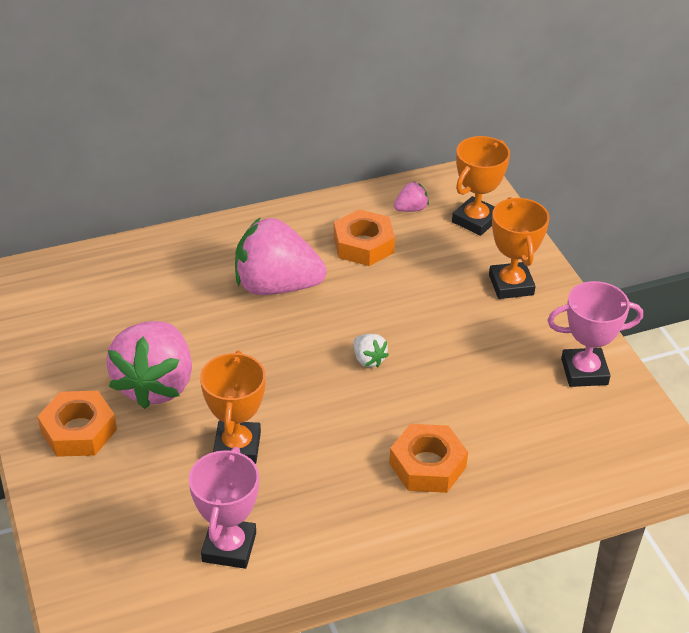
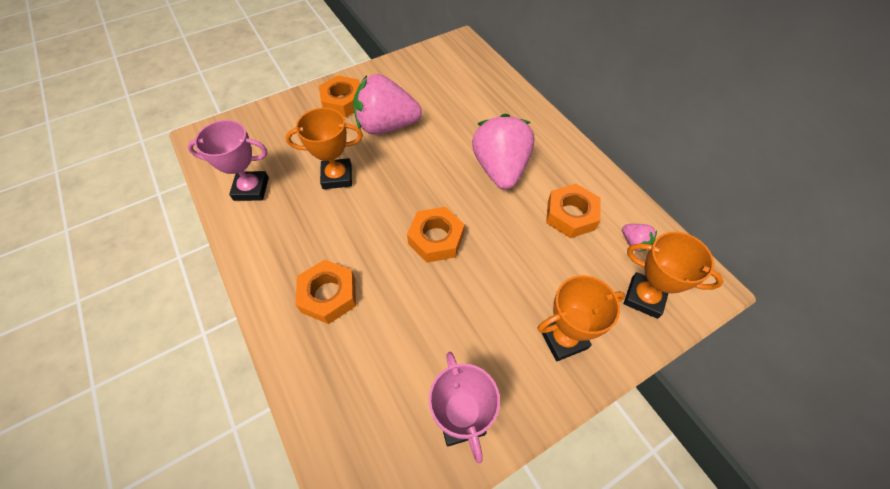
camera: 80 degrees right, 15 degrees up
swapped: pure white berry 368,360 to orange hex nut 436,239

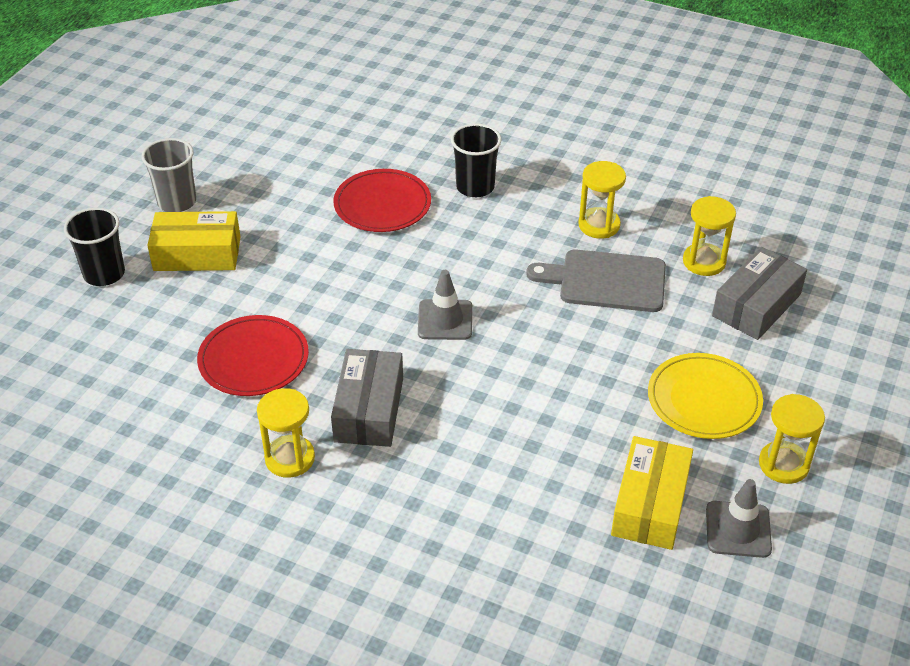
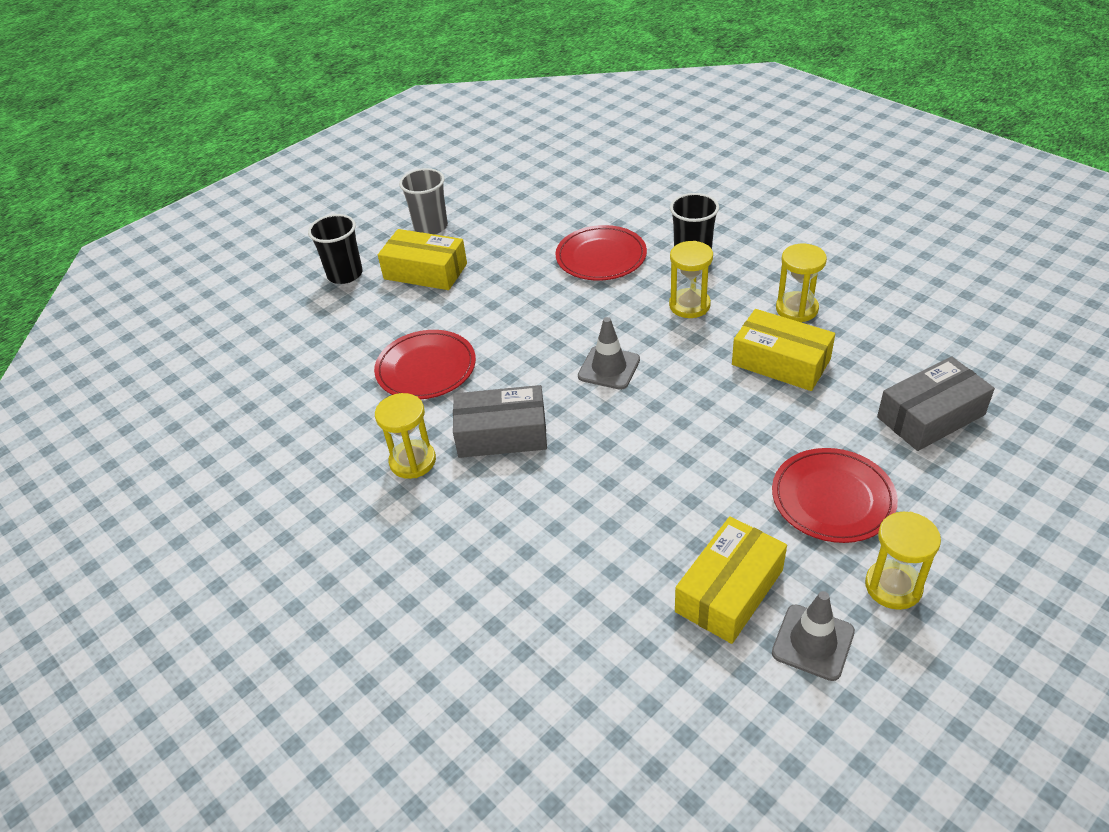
camera: 25 degrees right, 0 degrees up
shifted: golden sandglass 704,262 to 689,305
swapped: ash-grey bread board 606,281 to golden package 781,362
repainted: golden dinner plate 704,399 to red dinner plate 832,498
rotated: ash-grey package 369,409 = 502,434 60 degrees clockwise

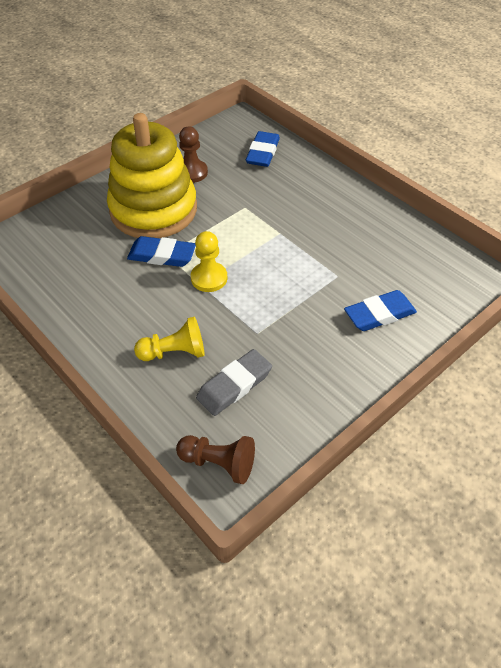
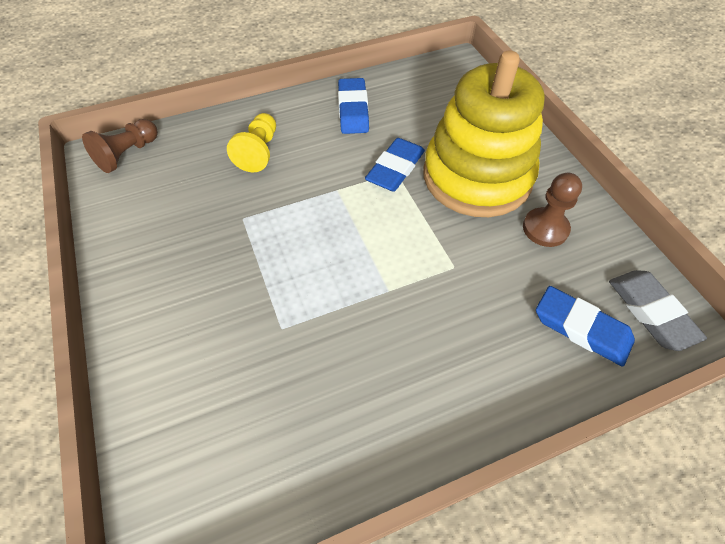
camera: 110 degrees right, 5 degrees up
gone: golden chess pawn 209,278
shifted: ash-grey gum eraser 234,385 to 651,312; cobalt gum eraser 379,314 to 353,110

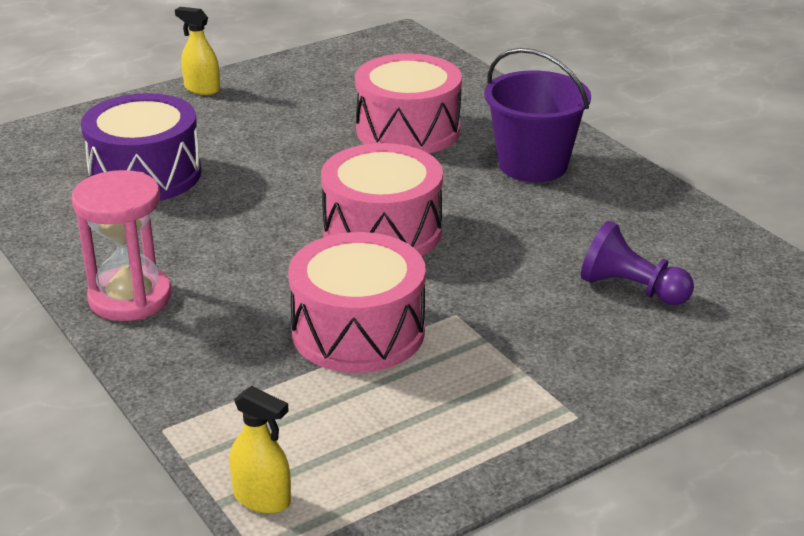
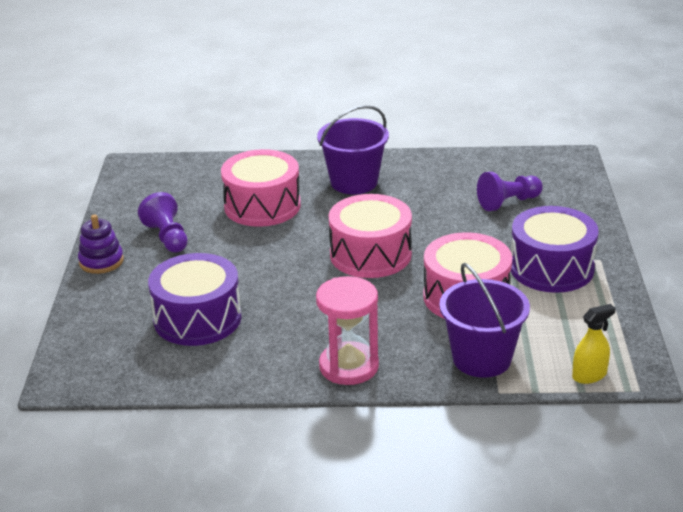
camera: 55 degrees left, 0 degrees up
new: purple chess pawn 167,237; purple bucket 481,359; purple toy drum 551,268
swapped: golden spray bottle 202,89 to purple ring stacker 101,261

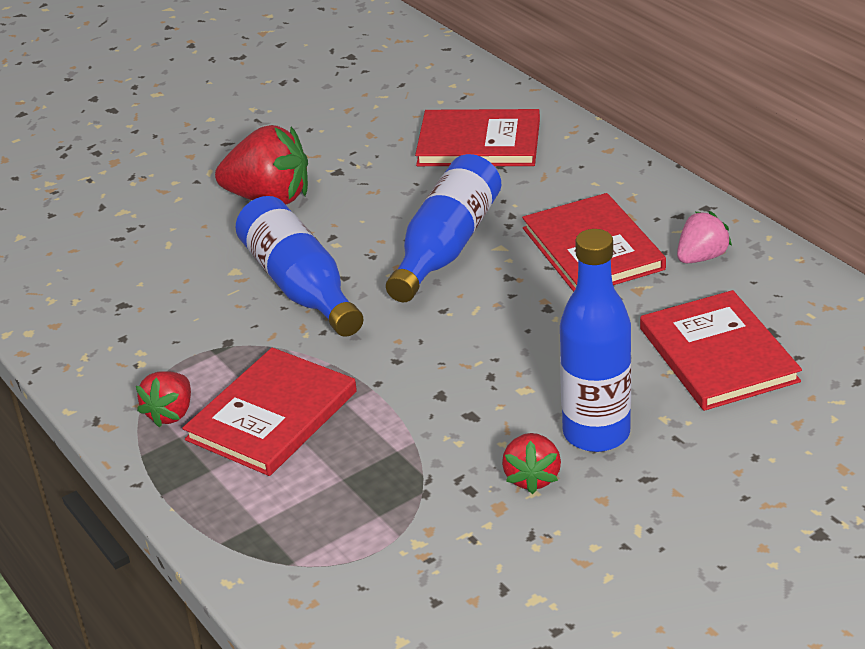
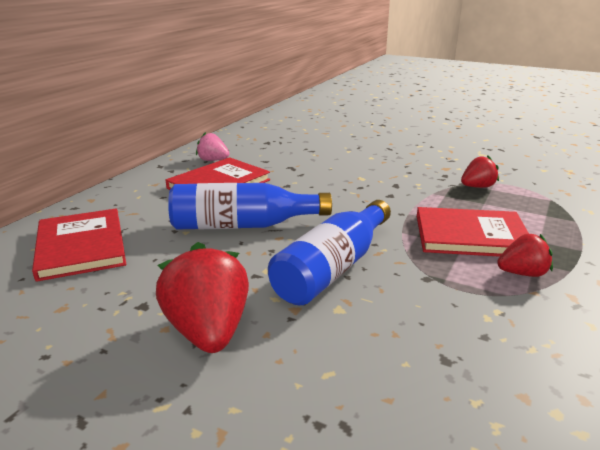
camera: 120 degrees left, 10 degrees down
gone: cobalt drink bottle 596,433; red book 718,355
shifted: red berry 532,477 to 477,187

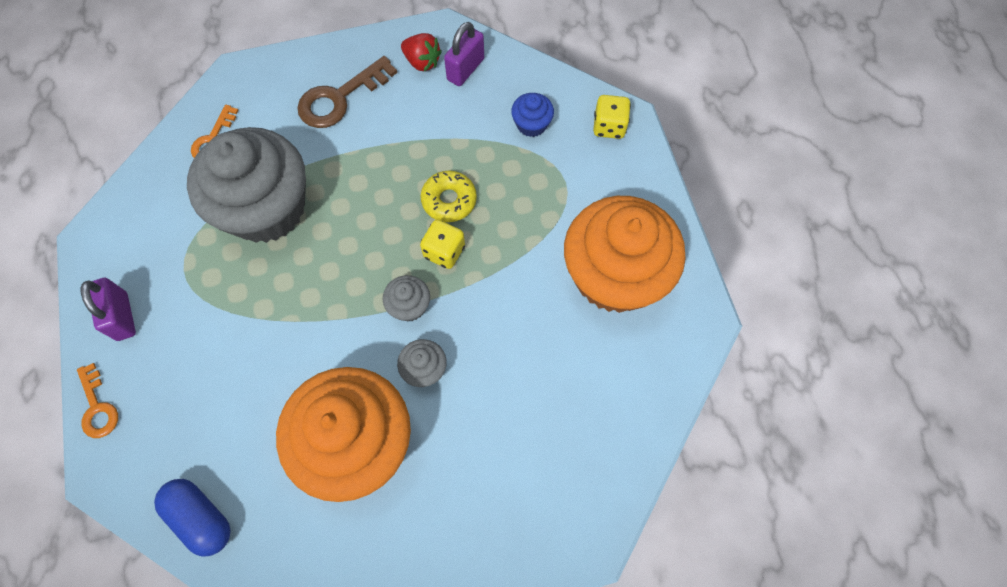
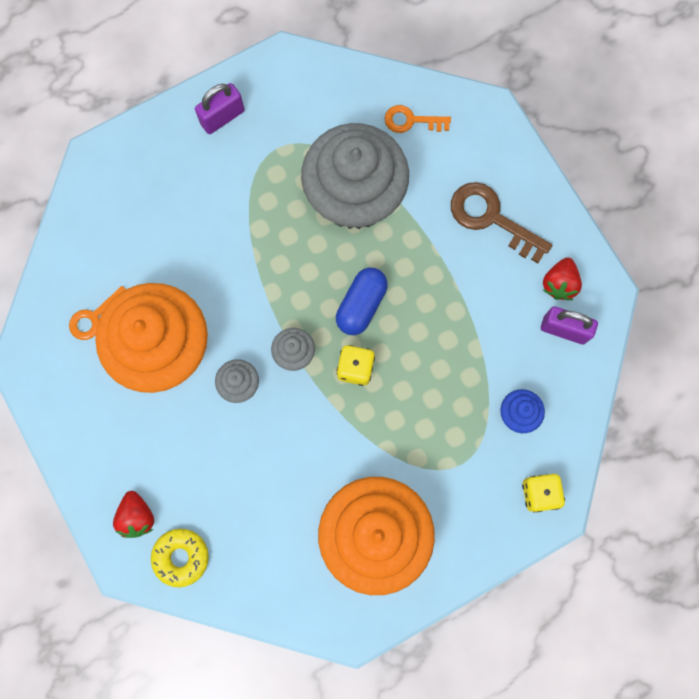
camera: 75 degrees right, 10 degrees up
new: red berry 137,516
shifted: orange door key 97,407 to 95,316; cobalt capsule 201,518 to 361,305; golden doughnut 449,200 to 181,557

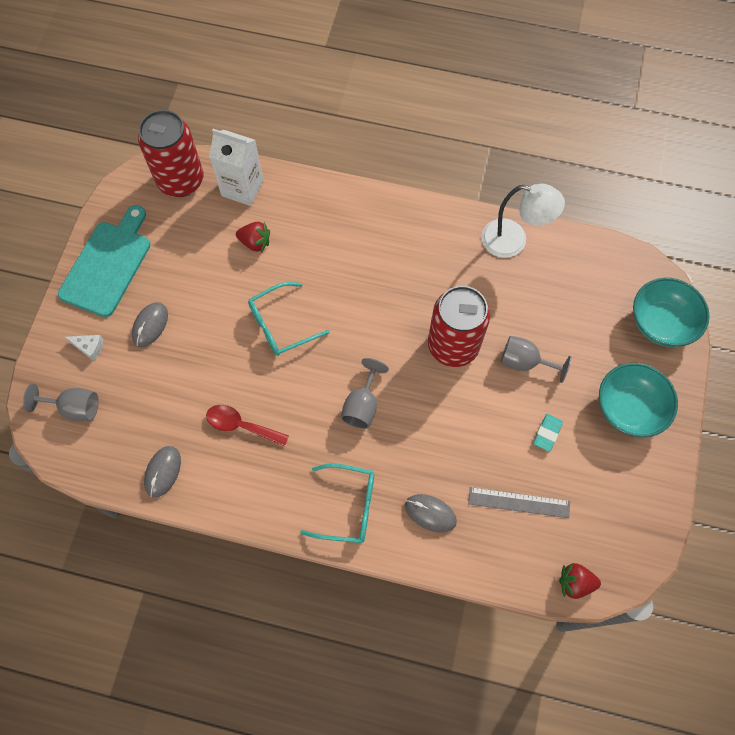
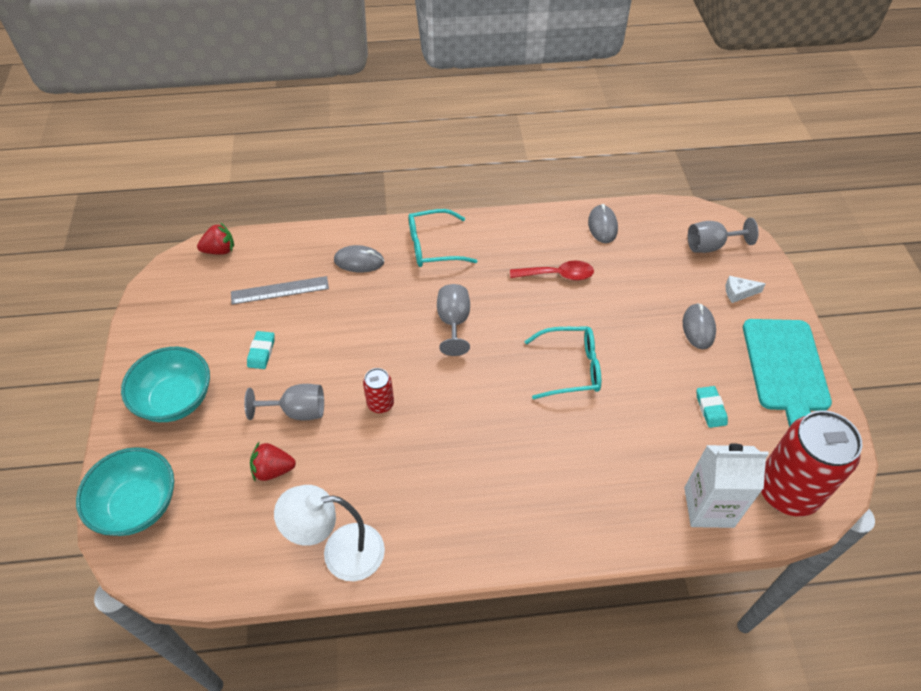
camera: 160 degrees right, 15 degrees down
new: turquoise gum eraser 710,408
shifted: red berry 255,242 to 273,470
rotated: turquoise glasses 281,325 = 570,368 45 degrees clockwise
scaled: red soda can 453,346 = 380,404 x0.46

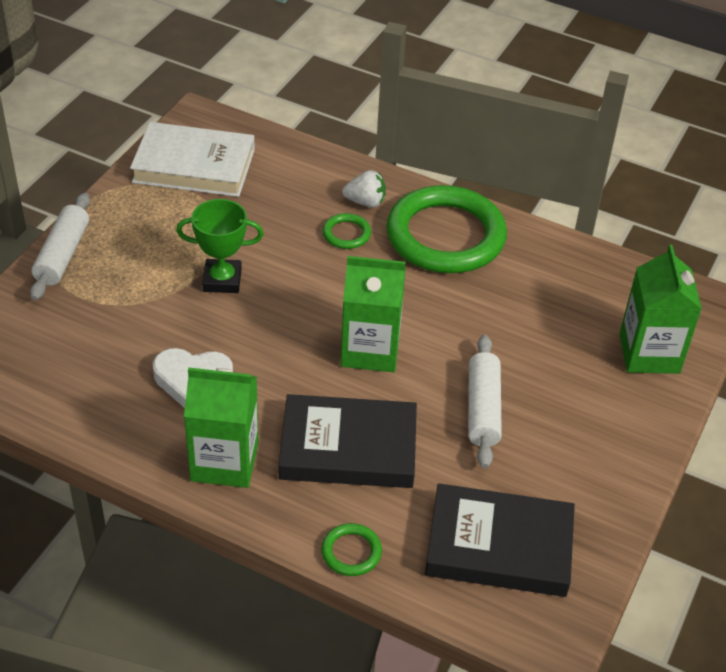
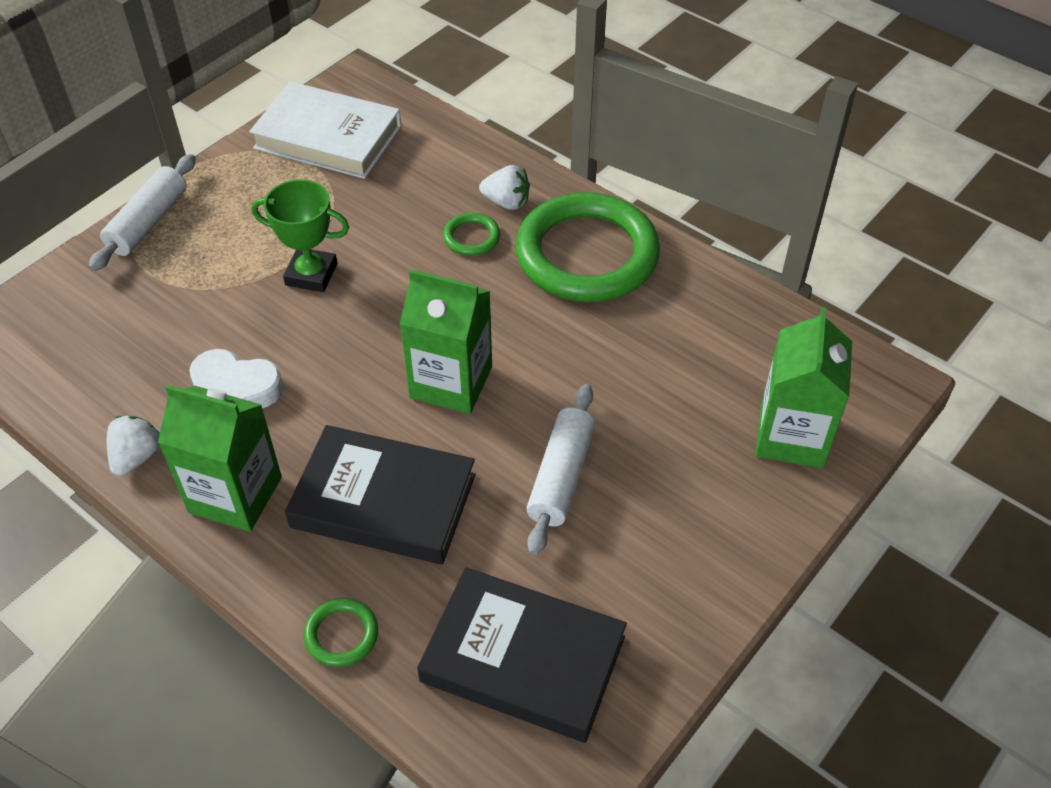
camera: 15 degrees right, 5 degrees up
new: pure white berry 136,457

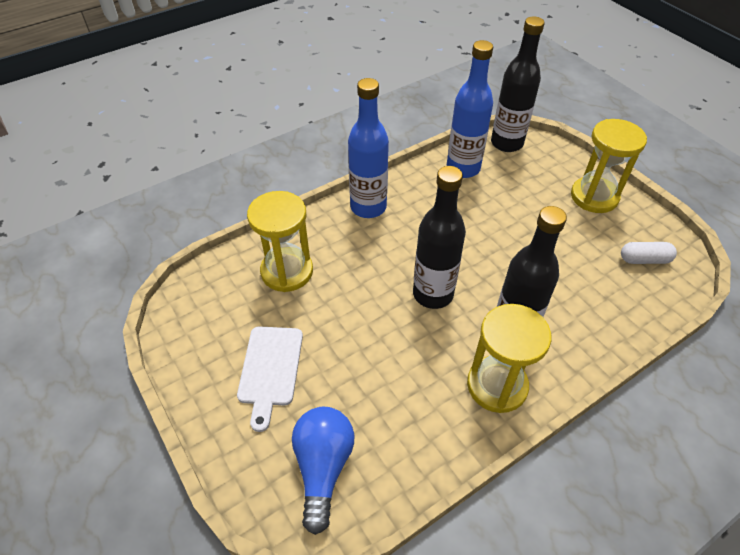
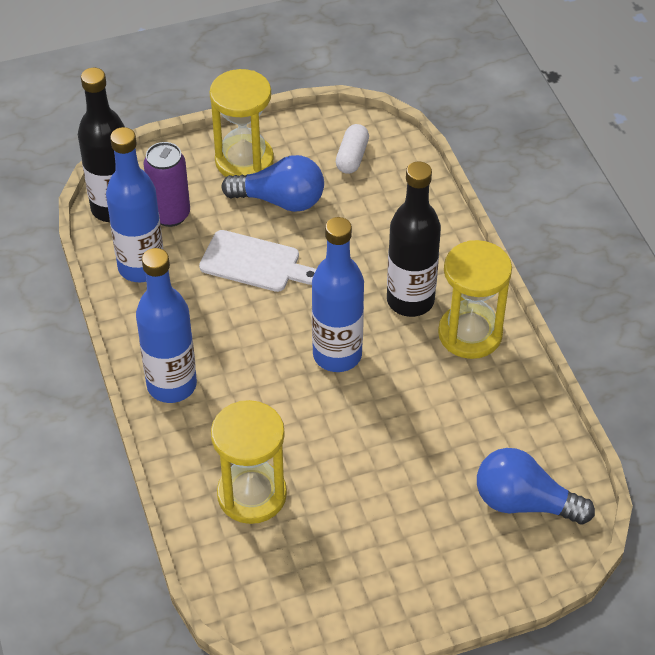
camera: 75 degrees left, 0 degrees up
new: purple soda can 170,215; cobalt lightbulb 280,200
shifted: pure white bread board 270,370 to 254,263
repainted: black drink bottle 433,294 to cobalt drink bottle 337,355

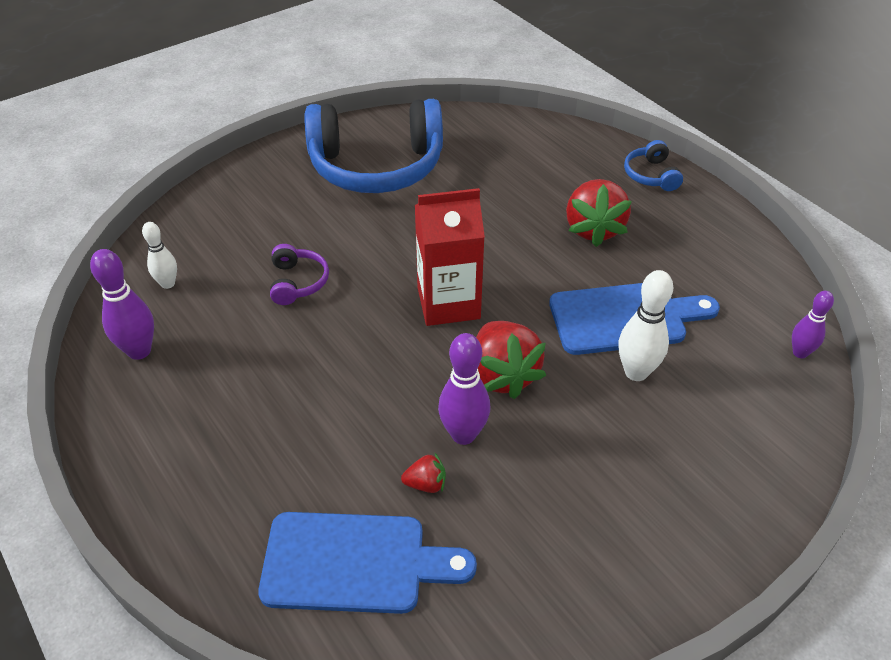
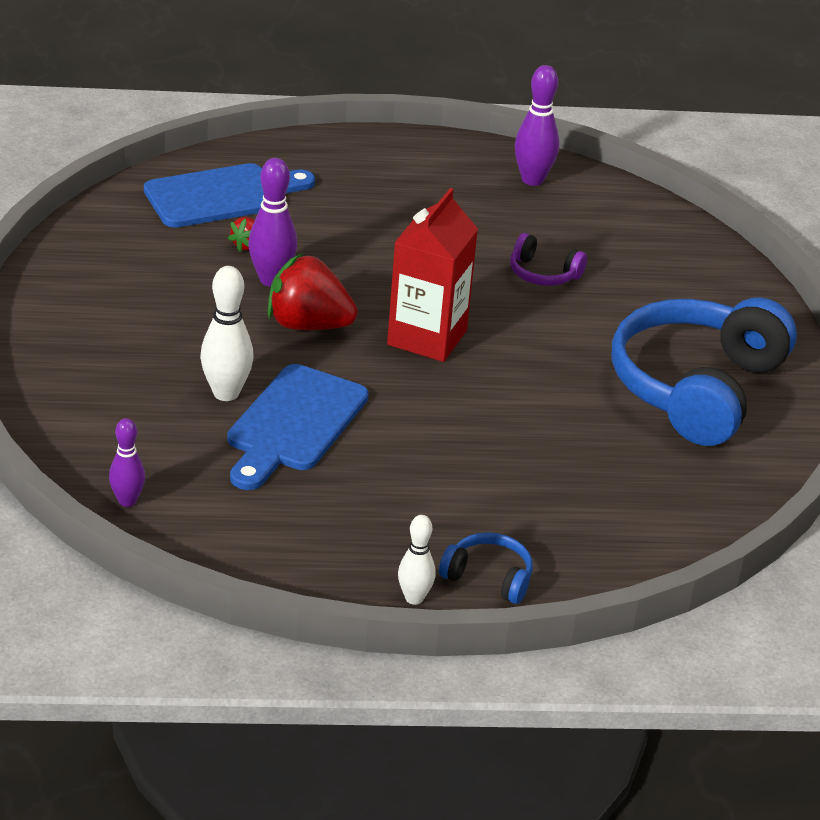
camera: 120 degrees right, 10 degrees down
gone: red berry 593,229
shifted: pure white skittle 168,284 to 414,598
rotated: cobalt bread board 354,562 = 222,196 150 degrees counterclockwise

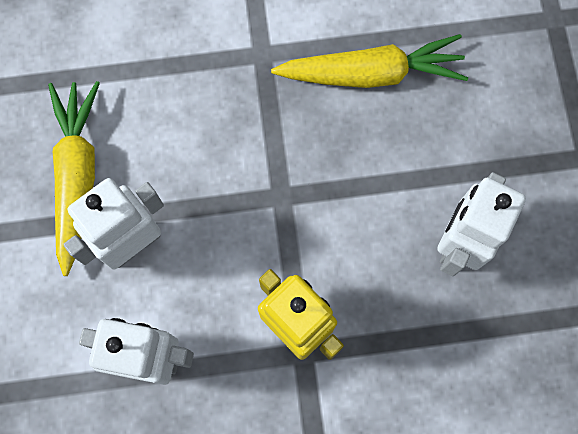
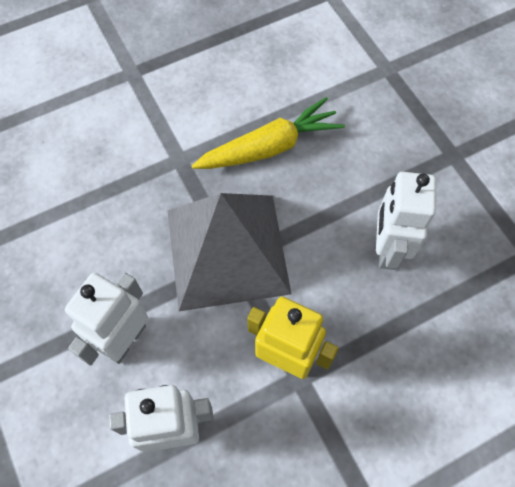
camera: 20 degrees left, 10 degrees down
gone: golden carrot 77,176
new: ash-grey solid pyramid 227,250

